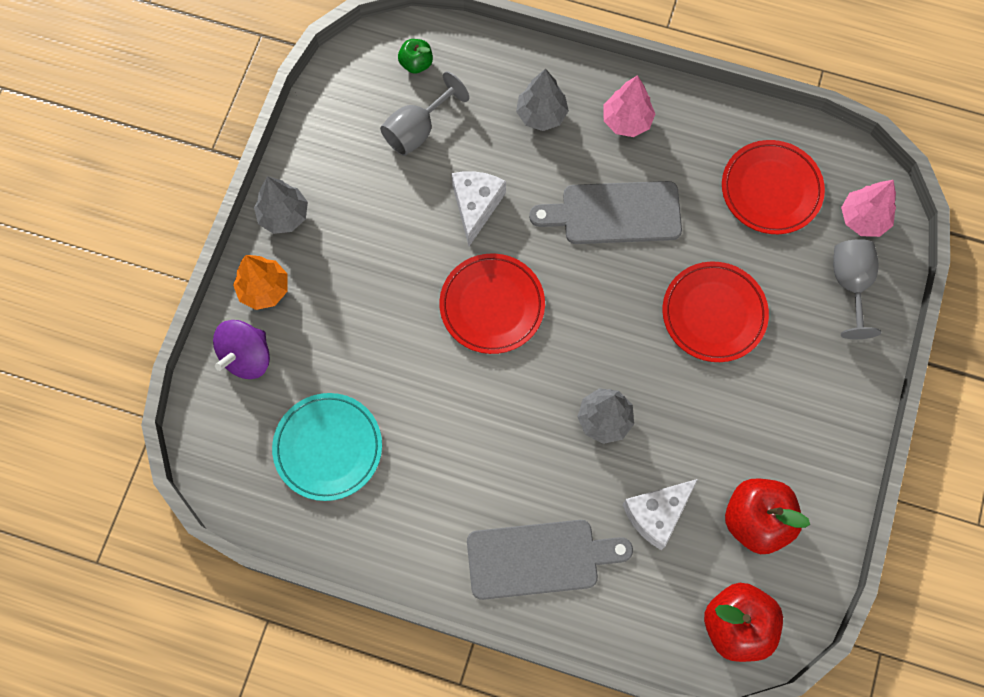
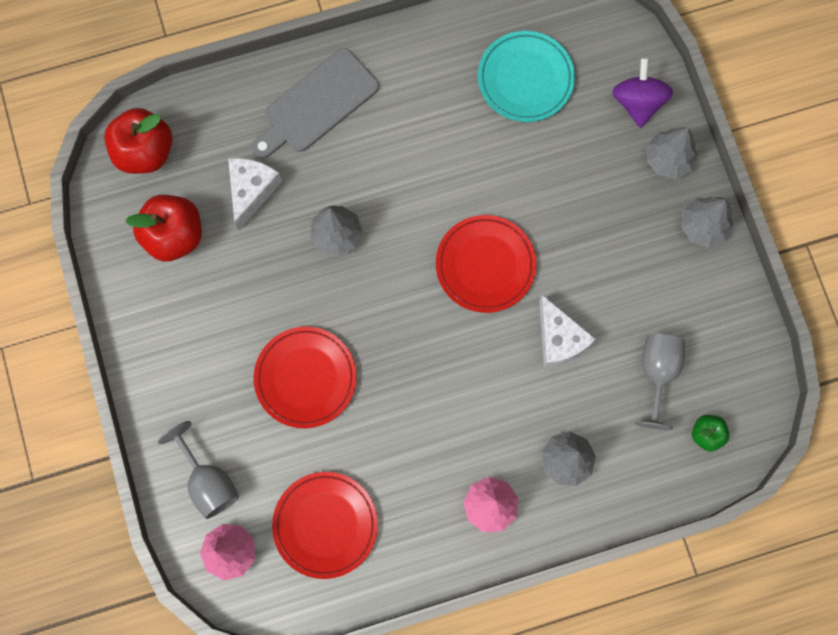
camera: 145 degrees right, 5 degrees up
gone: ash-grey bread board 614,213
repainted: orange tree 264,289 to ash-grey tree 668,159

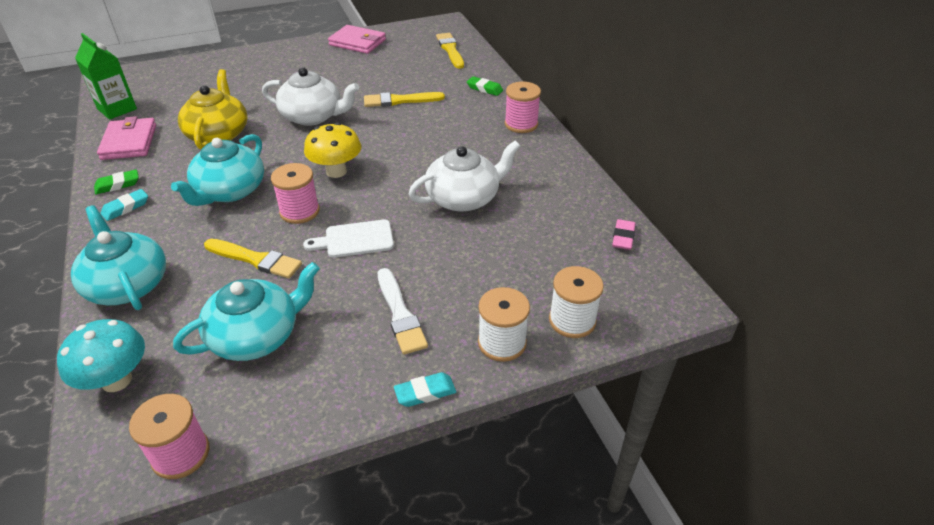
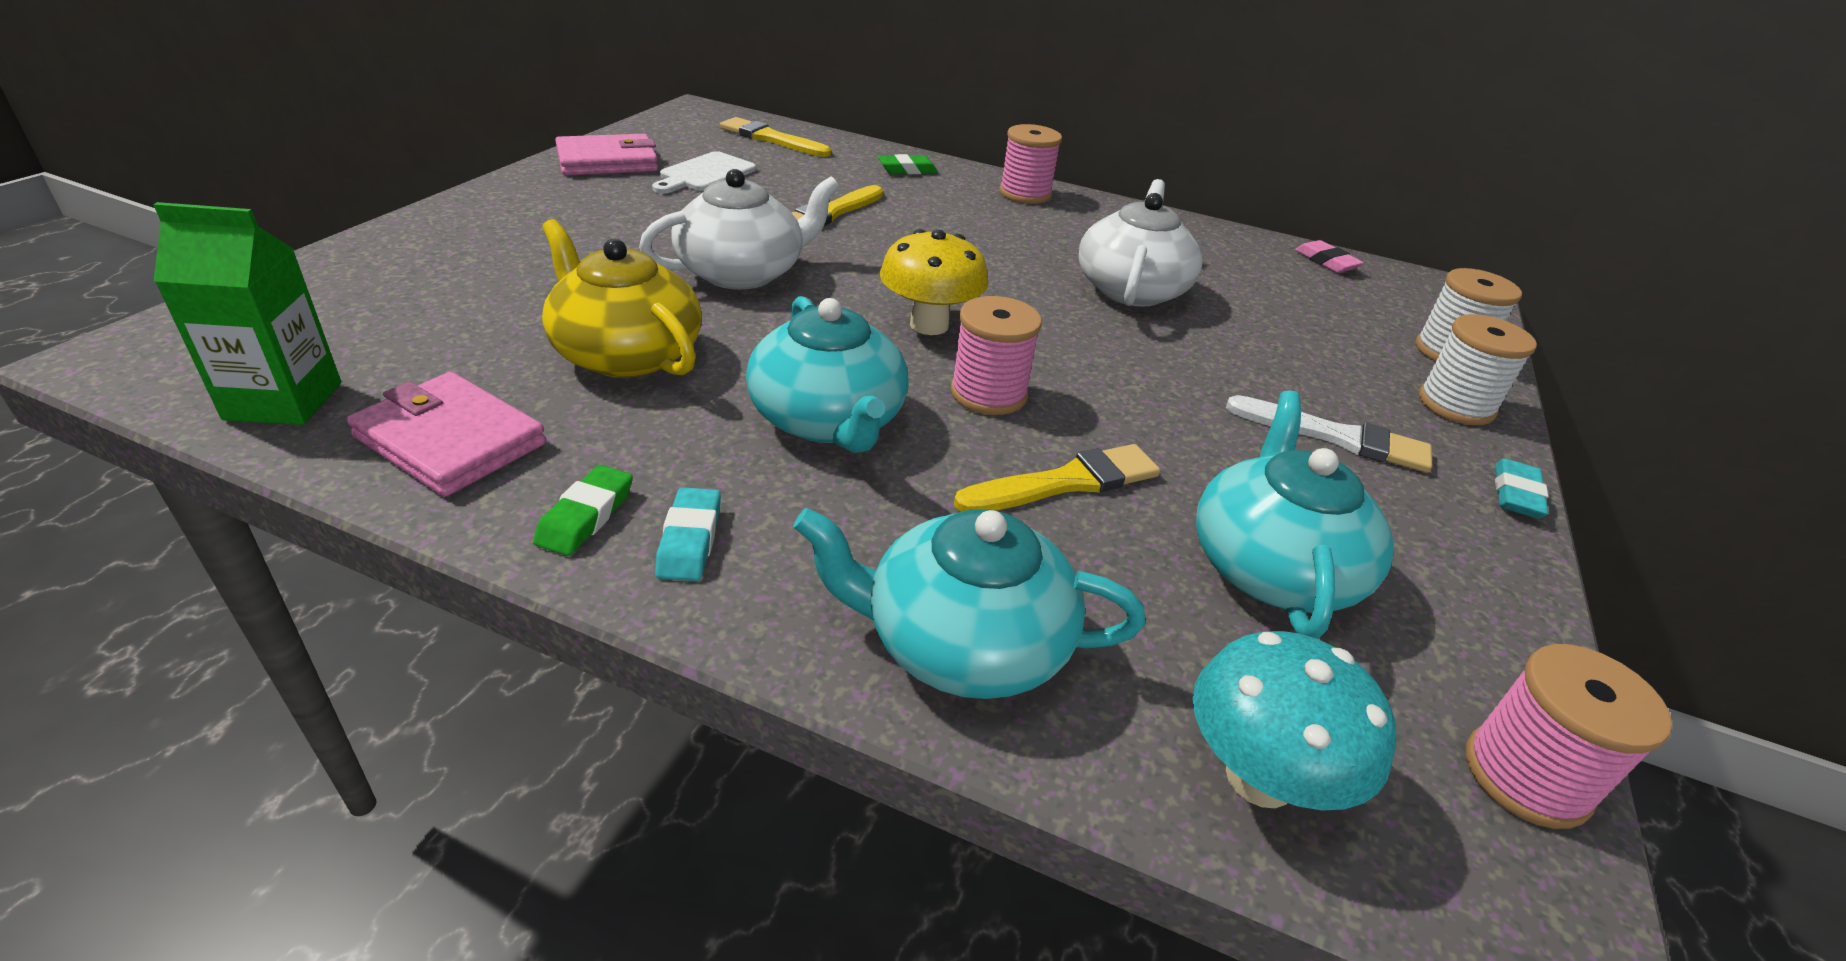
camera: 50 degrees left, 5 degrees down
shifted: pure white bread board 355,239 to 705,174

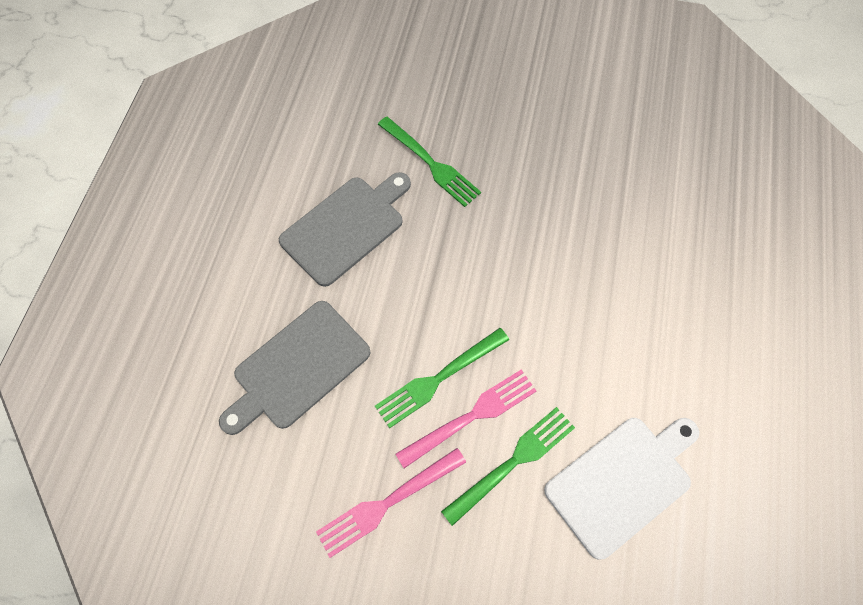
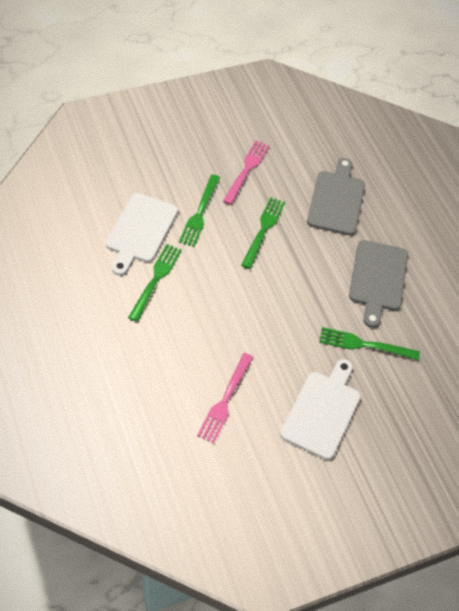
camera: 140 degrees right, 10 degrees down
new: green dinner fork 155,279; pure white bread board 322,411
shifted: rose-pink dinner fork 471,416 to 225,400

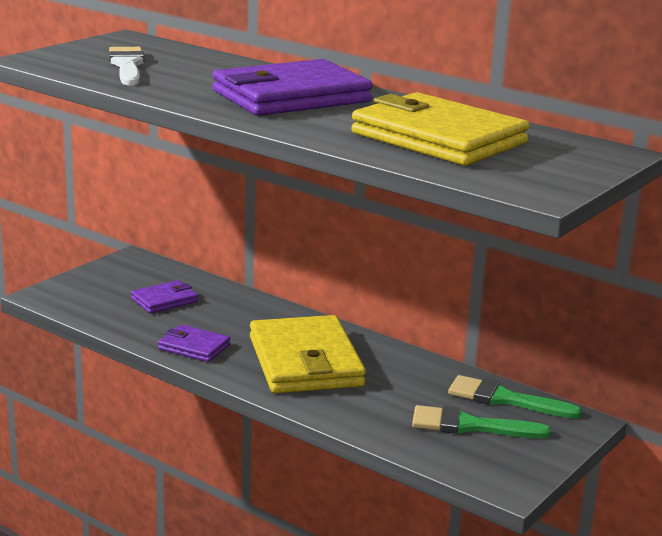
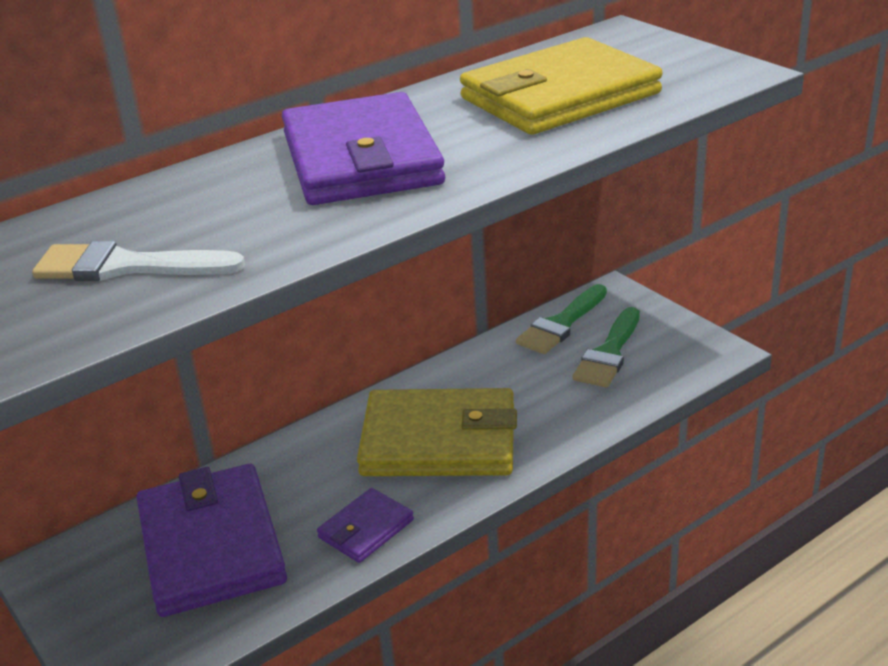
camera: 70 degrees left, 10 degrees up
scaled: purple card wallet 164,300 = 211,545 x2.06

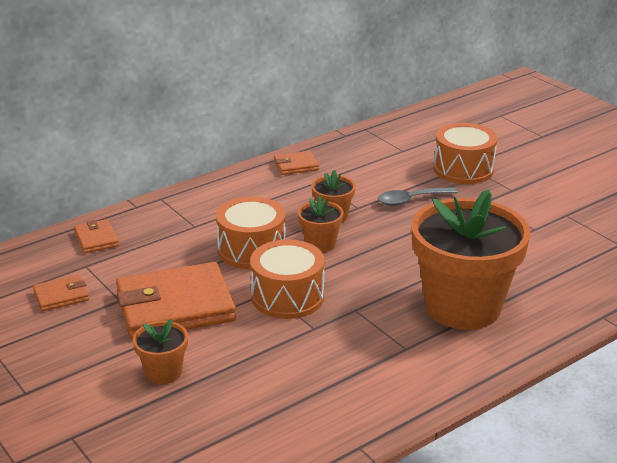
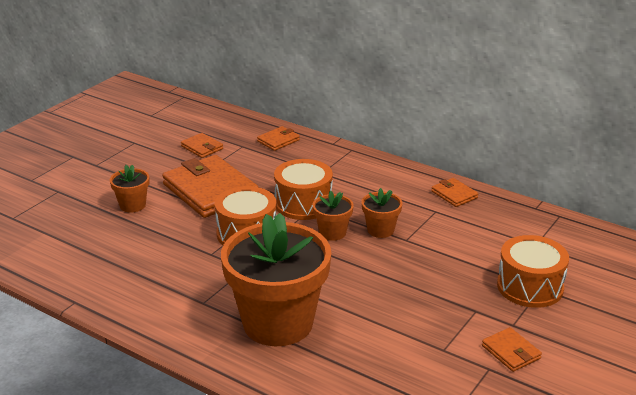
camera: 70 degrees right, 0 degrees up
gone: ash-grey tablespoon 411,200
new: orange card wallet 511,352

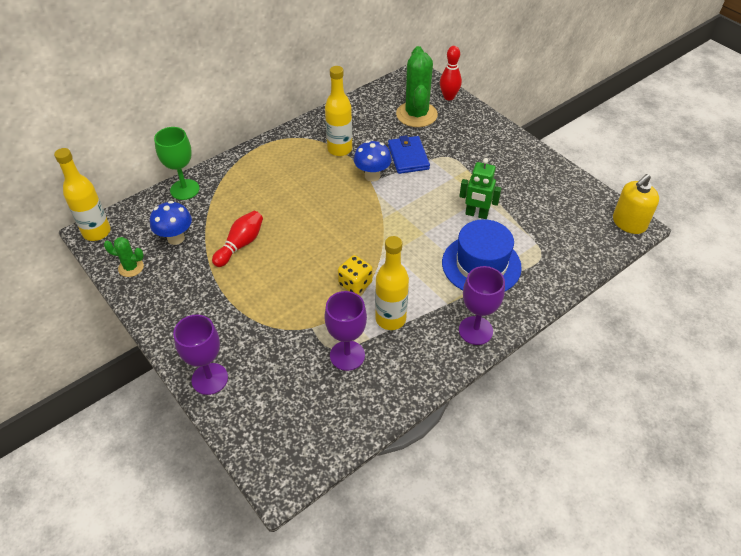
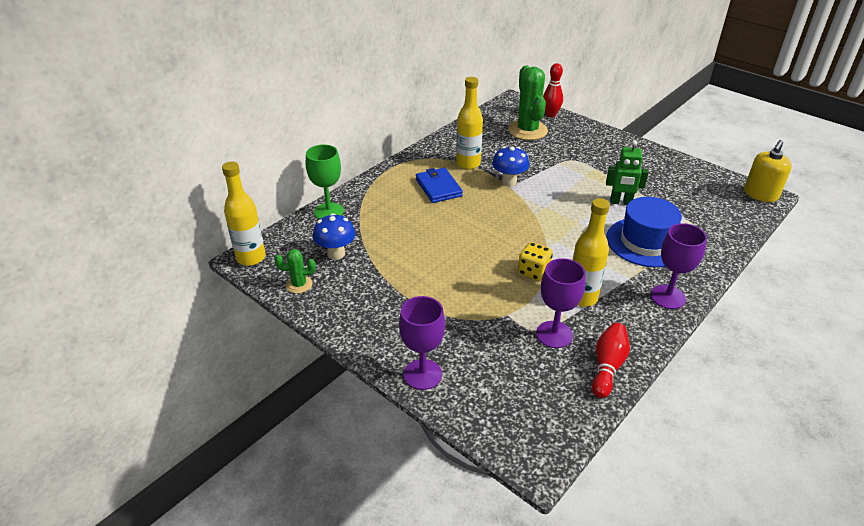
camera: 10 degrees left, 10 degrees down
shifted: red skittle 240,245 to 607,366; cobalt card wallet 408,157 to 438,188

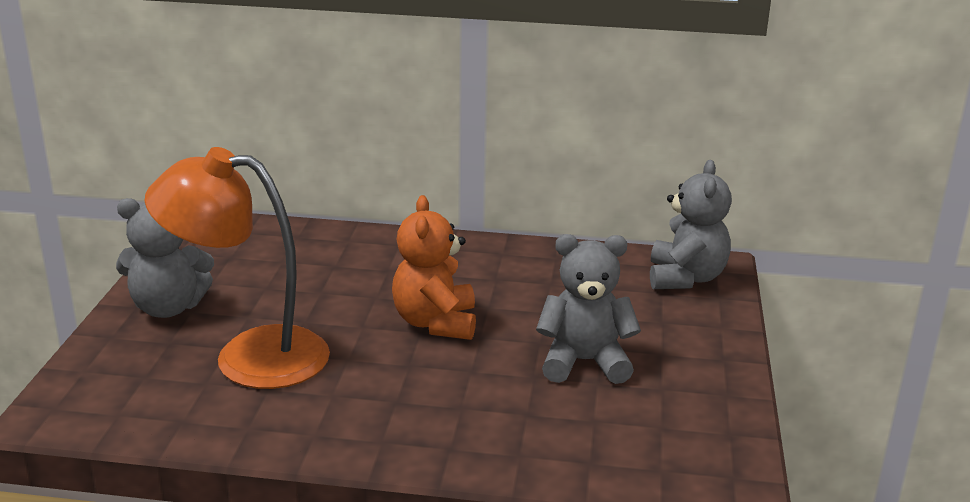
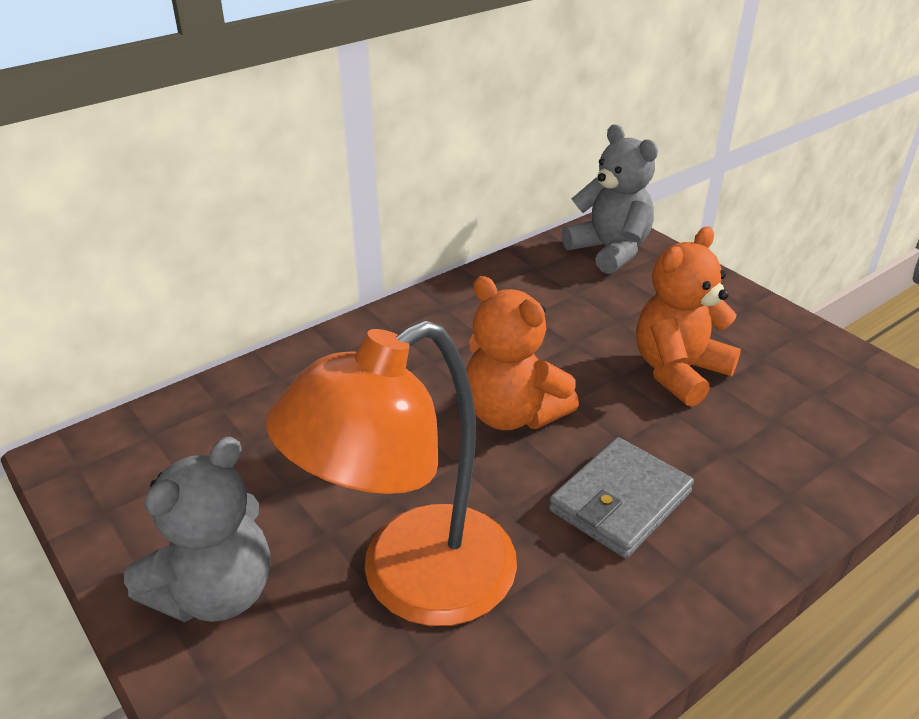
camera: 45 degrees left, 10 degrees up
new: ash-grey card wallet 620,501
repainted: ash-grey teddy 584,362 to orange teddy 678,371

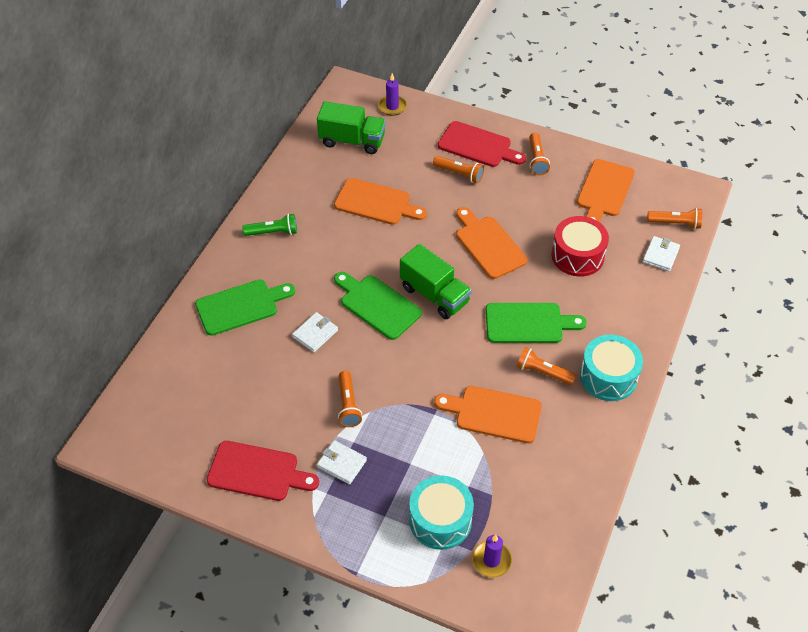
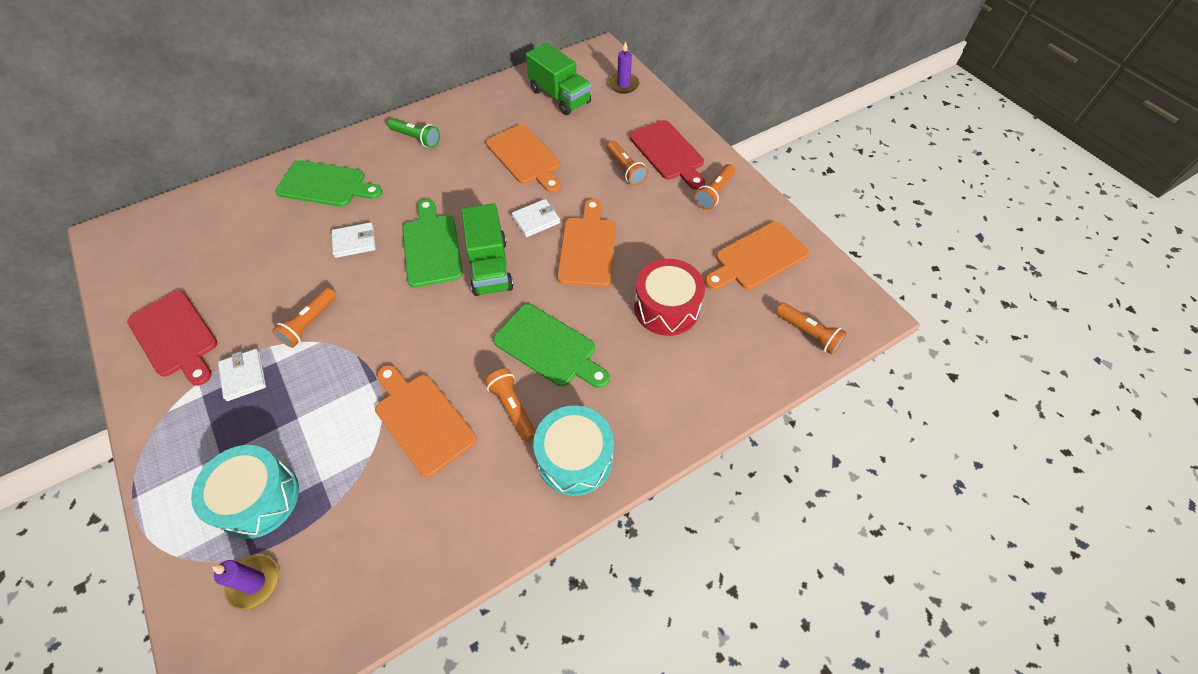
camera: 35 degrees right, 5 degrees up
shifted: pure white card wallet 660,255 to 536,220

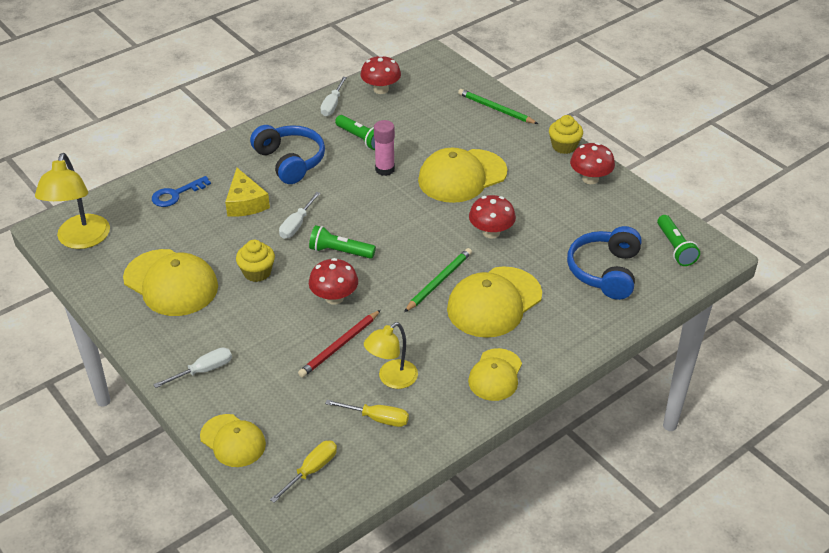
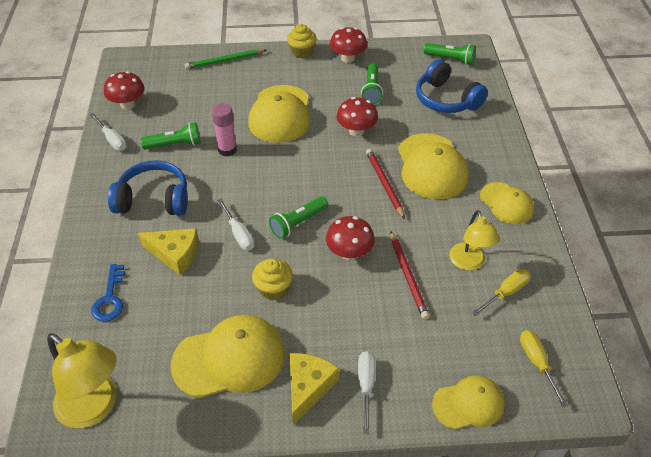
camera: 55 degrees left, 5 degrees up
new: golden cheese wedge 308,387; green pocket torch 371,90
repainted: green lead pencil 439,281 to red lead pencil 384,184

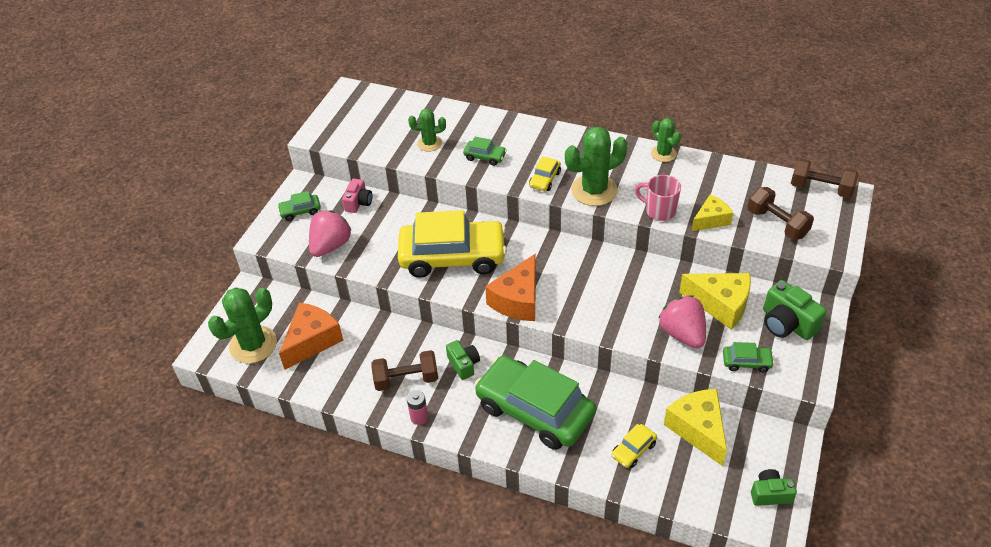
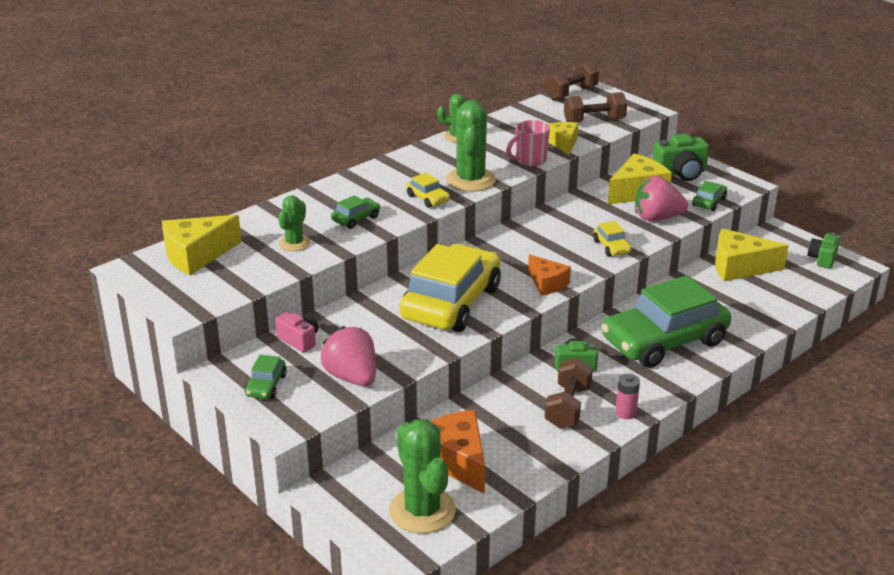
camera: 65 degrees left, 15 degrees down
new: golden cheese wedge 196,255
shifted: golden car 633,450 to 611,247
scaled: orange cheese wedge 518,300 = 547,283 x0.63

